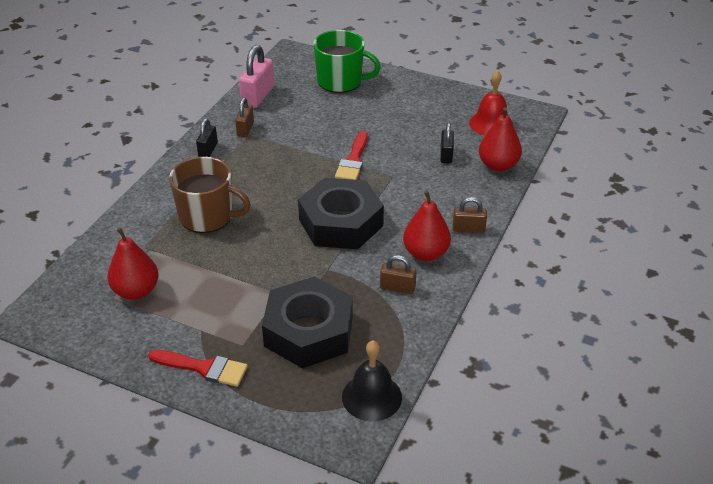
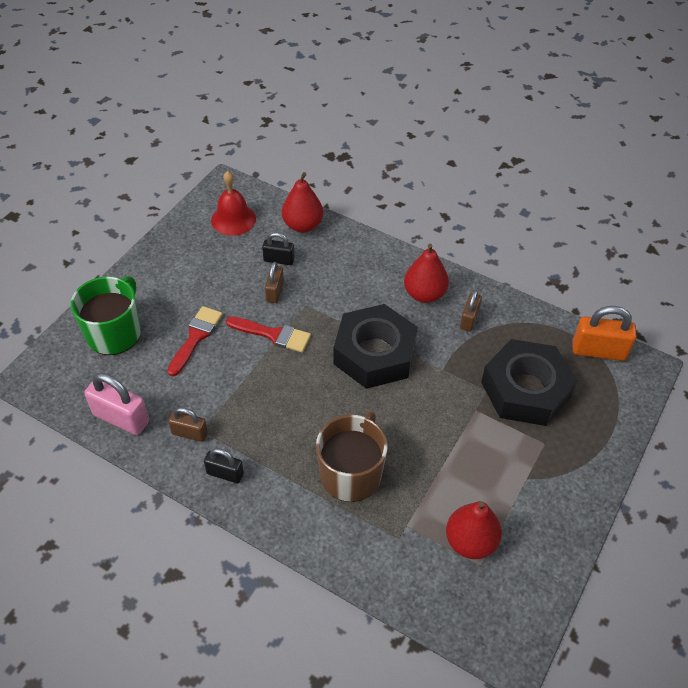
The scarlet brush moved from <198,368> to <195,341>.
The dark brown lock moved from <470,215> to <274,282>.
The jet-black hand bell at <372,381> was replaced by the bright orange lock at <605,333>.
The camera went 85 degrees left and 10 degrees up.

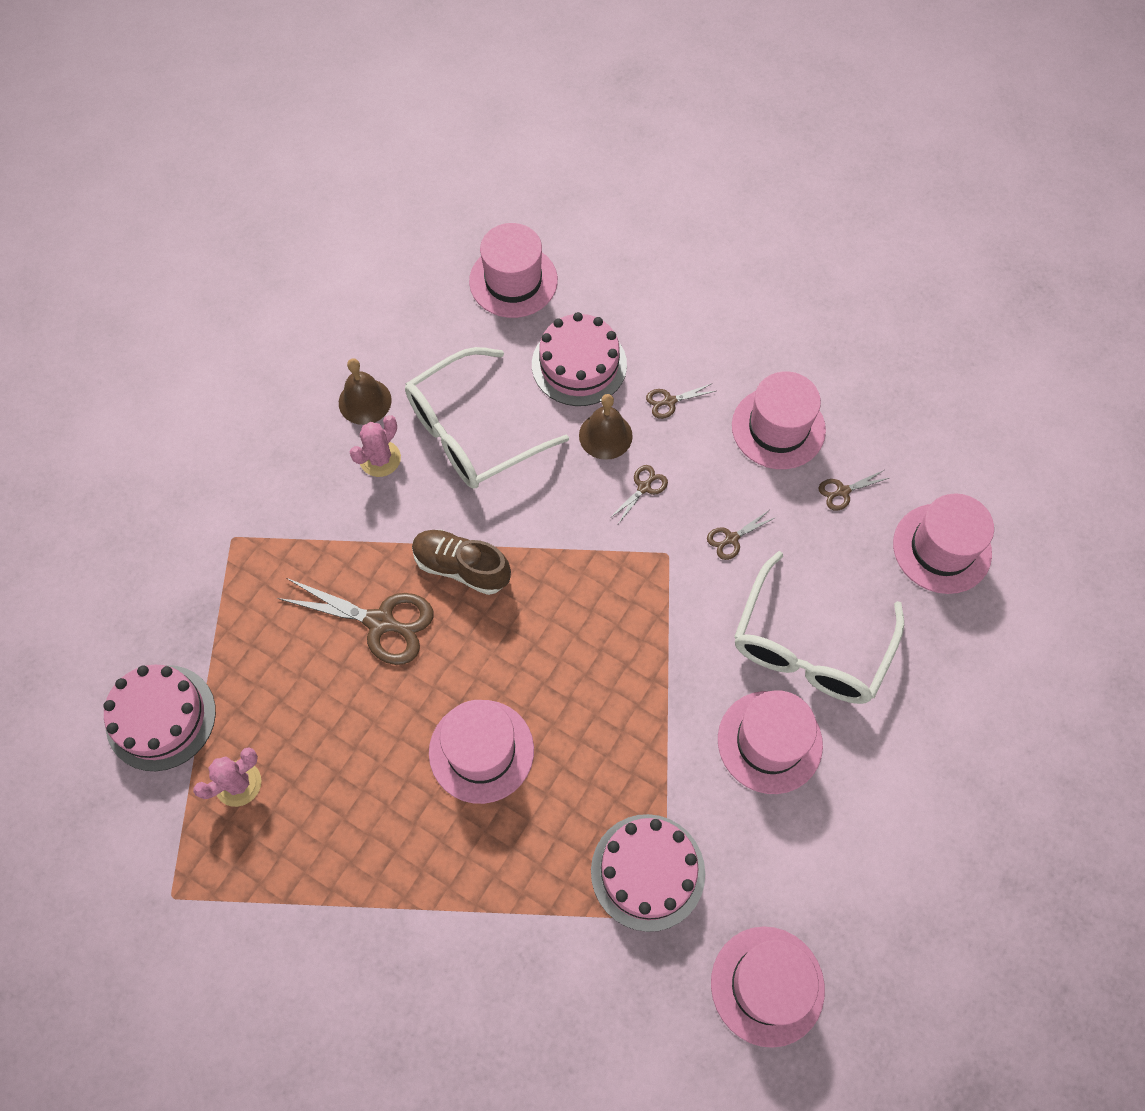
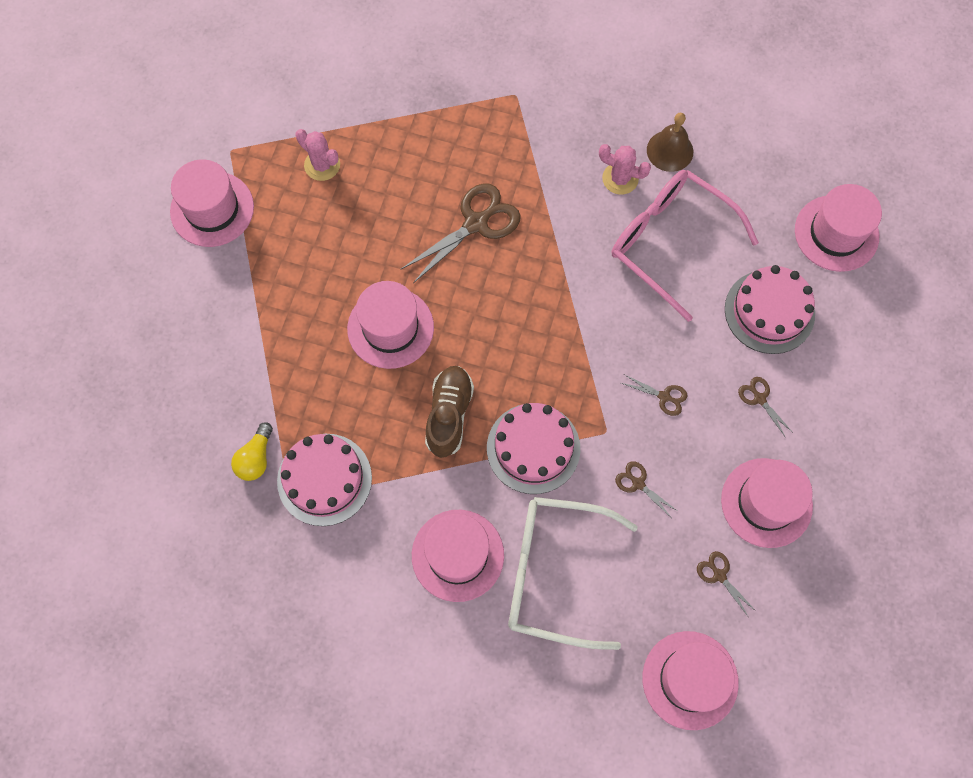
The dark brown hand bell at <606,427> disappeared.
The golden light bulb at <252,451> appeared.
The rose-pink layer cake moved from <159,718> to <533,448>.
The dark brown sneaker moved from <461,562> to <449,412>.
The rose-pink tall hat moved from <768,987> to <212,203>.
The pure white spectacles at <487,418> became the rose-pink spectacles at <685,246>.
The dark brown scissors at <355,621> turned 135 degrees counterclockwise.
The camera went 75 degrees right and 5 degrees up.

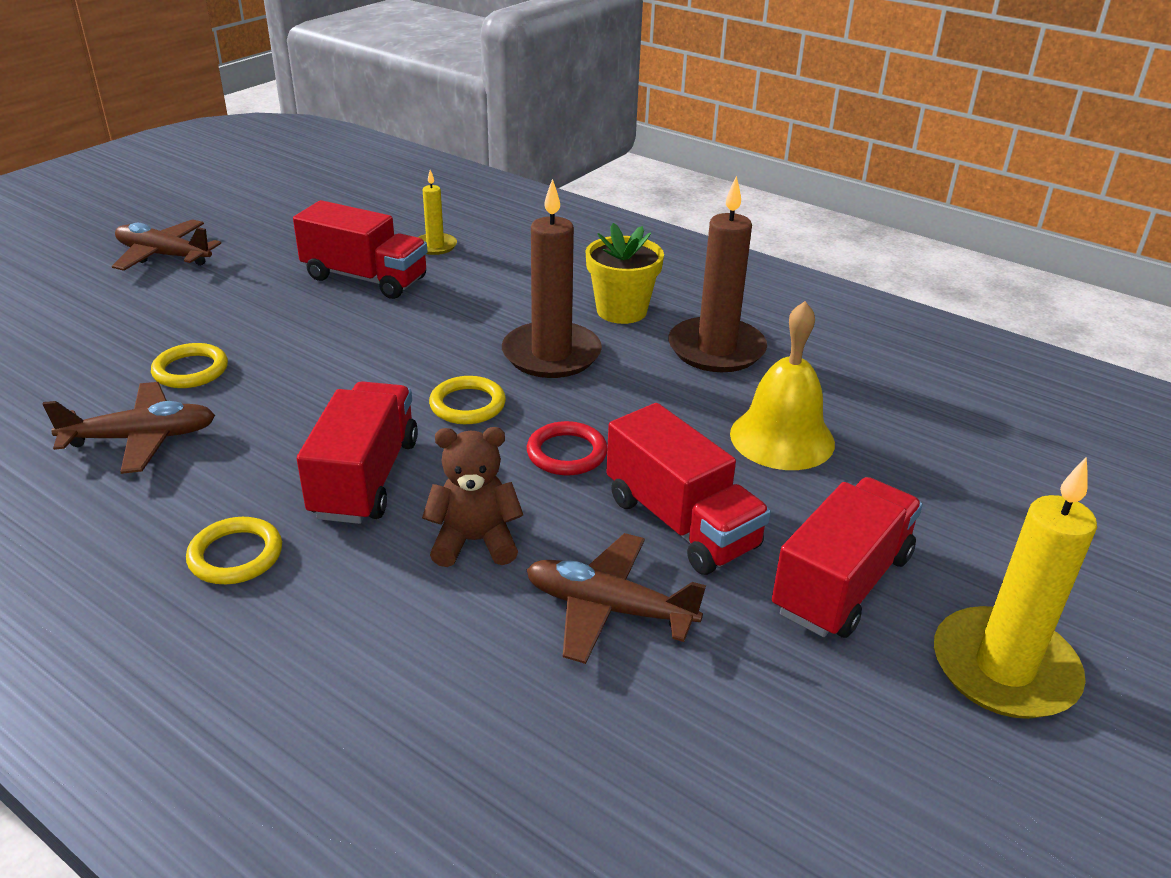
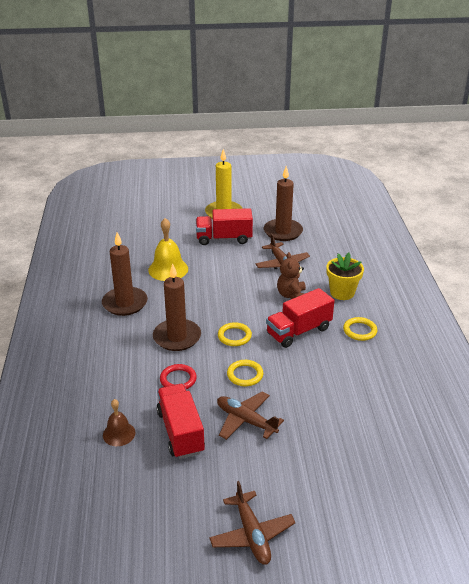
The scarlet toy truck at <688,489> disappeared.
The dark brown candle at <283,203> appeared.
The dark brown plane moved from <128,428> to <250,415>.
The golden ring moved from <189,365> to <245,373>.
The scarlet ring moved from <567,448> to <178,376>.
The golden flower pot moved from <624,273> to <345,276>.
The golden candle at <437,212> was replaced by the dark brown hand bell at <119,422>.
The dark brown teddy at <472,497> turned 45 degrees clockwise.
The camera went 130 degrees left and 0 degrees up.

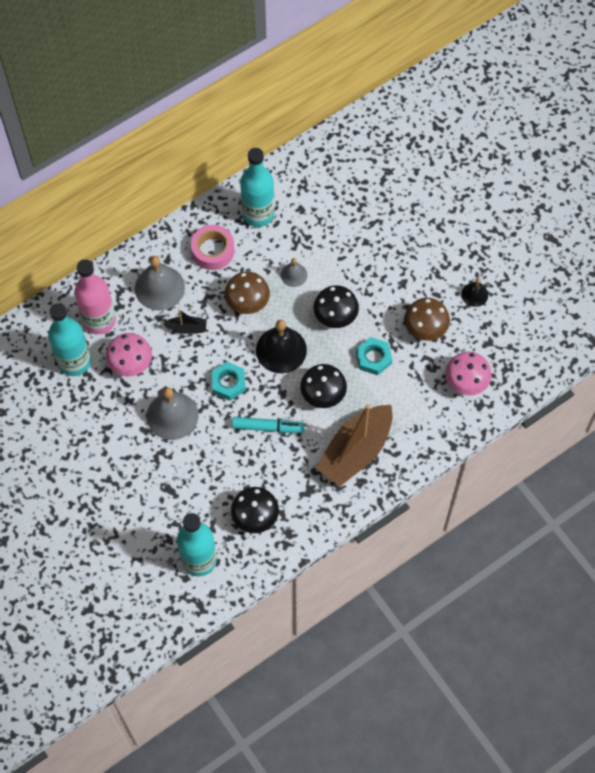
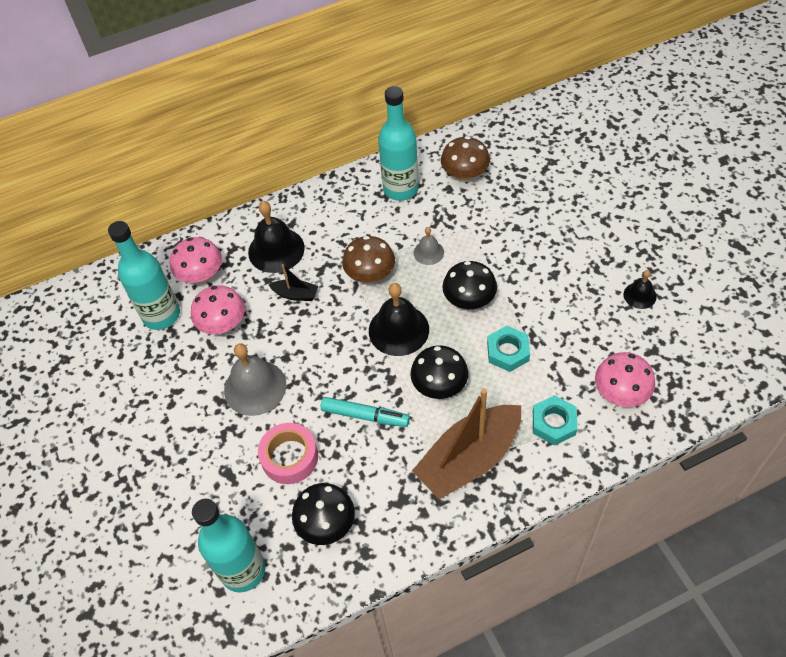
The rose-pink sticky tape moved from <213,247> to <288,453>.
The turquoise hex nut moved from <228,381> to <555,420>.
The dark brown mushroom moved from <427,319> to <465,159>.
The rose-pink bottle at <95,297> was replaced by the rose-pink mushroom at <196,260>.
The ash-grey hand bell at <160,283> became the jet-black hand bell at <276,237>.
The camera went 15 degrees right and 10 degrees down.

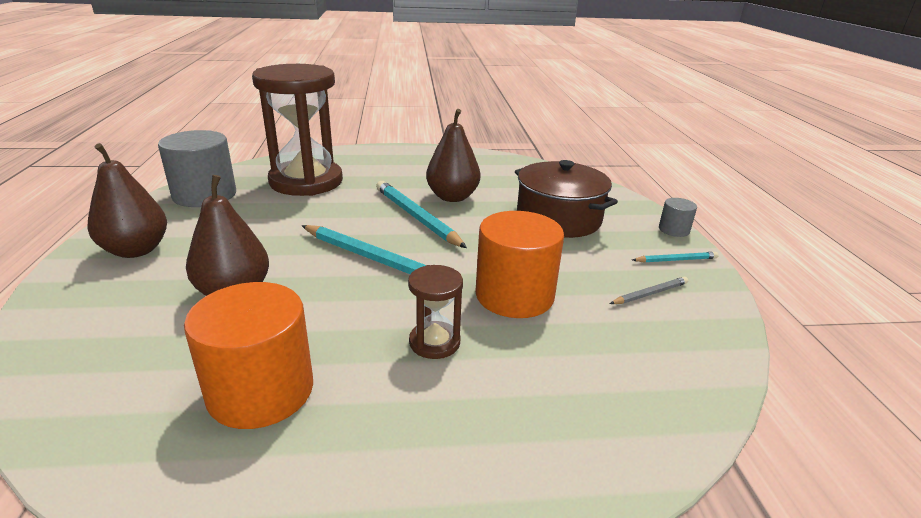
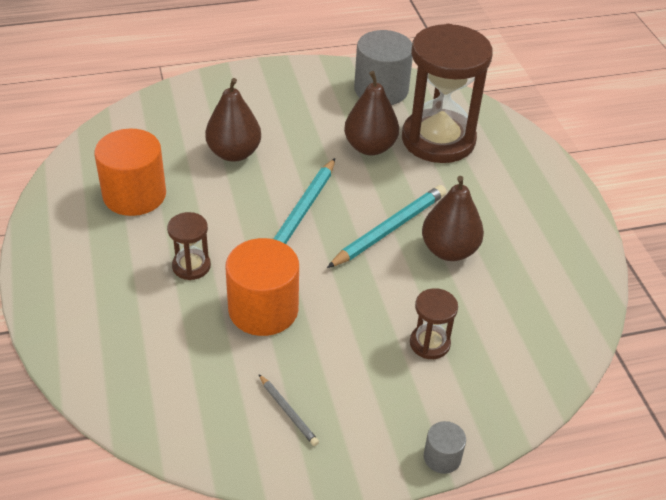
The turquoise lead pencil at <675,257> disappeared.
The dark brown pear fruit moved from <127,200> to <371,113>.
The dark brown pot at <566,199> was replaced by the dark brown sandglass at <434,323>.
The camera went 80 degrees right and 15 degrees up.

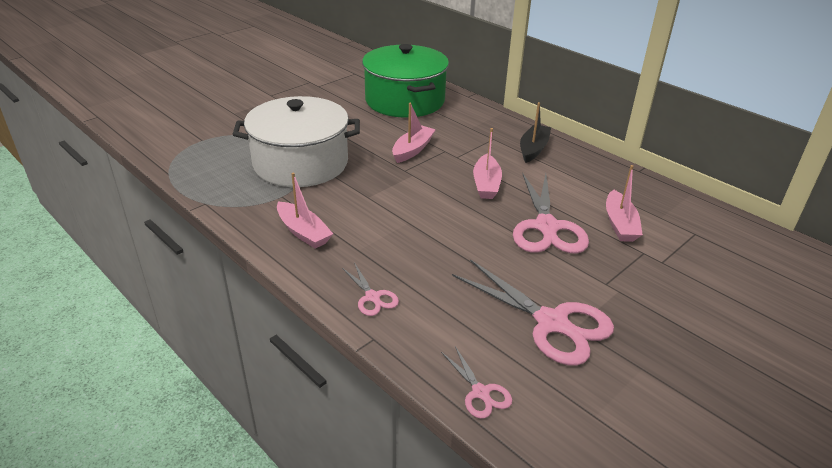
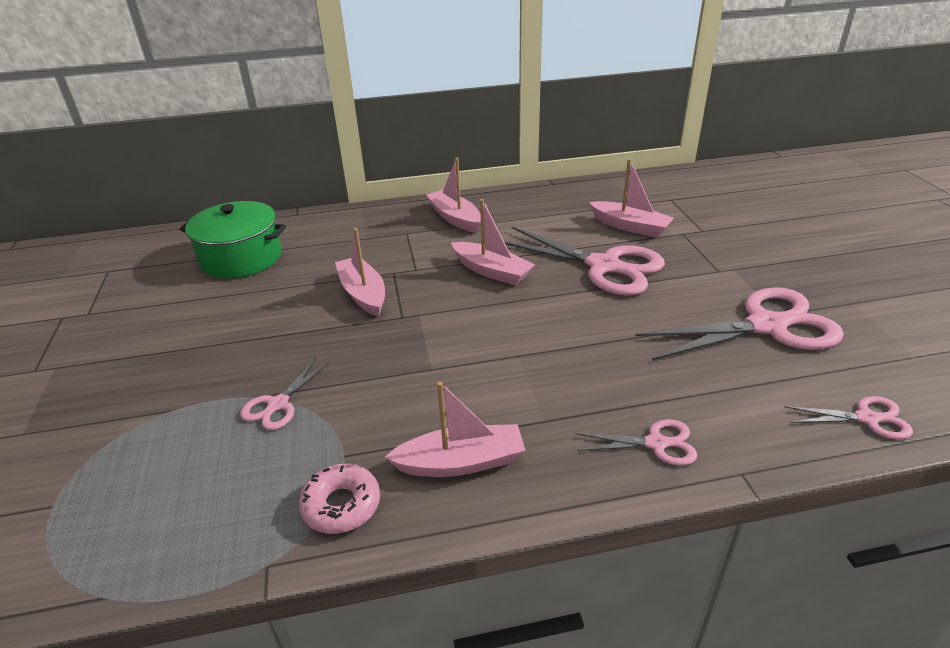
The rose-pink donut at <339,499> appeared.
The pure white pot at <296,141> was replaced by the rose-pink scissors at <285,394>.
The jet-black toy boat at <535,132> became the rose-pink toy boat at <453,195>.
The green pot at <405,81> changed to 0.67 times the size.
The camera went 55 degrees left and 0 degrees up.

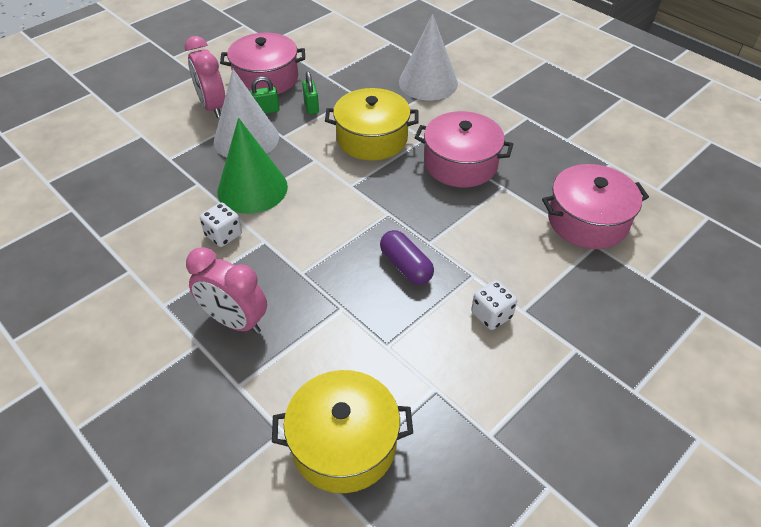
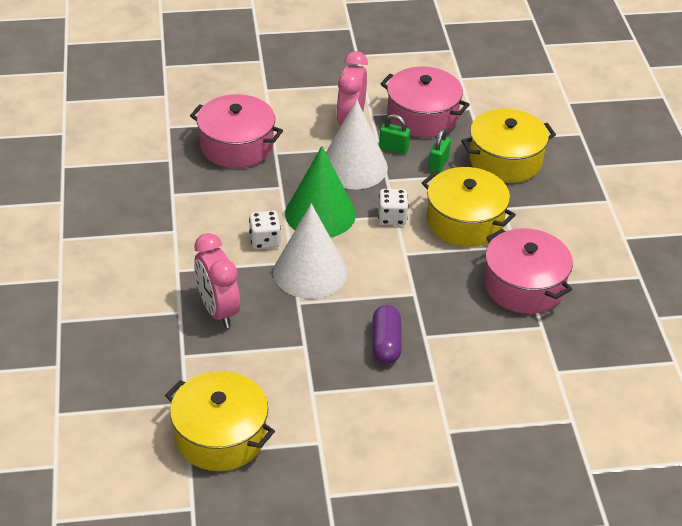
The golden pot at <508,146> appeared.
The pure white cone moved from <428,57> to <310,251>.
The pure white game die moved from <494,305> to <393,207>.
The rose-pink pot moved from <595,206> to <236,131>.
The camera went 35 degrees right and 5 degrees down.

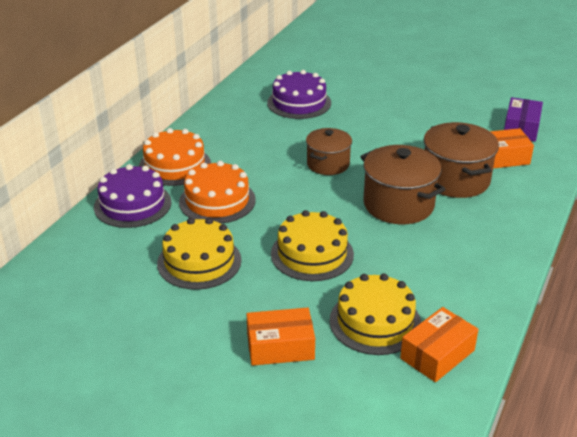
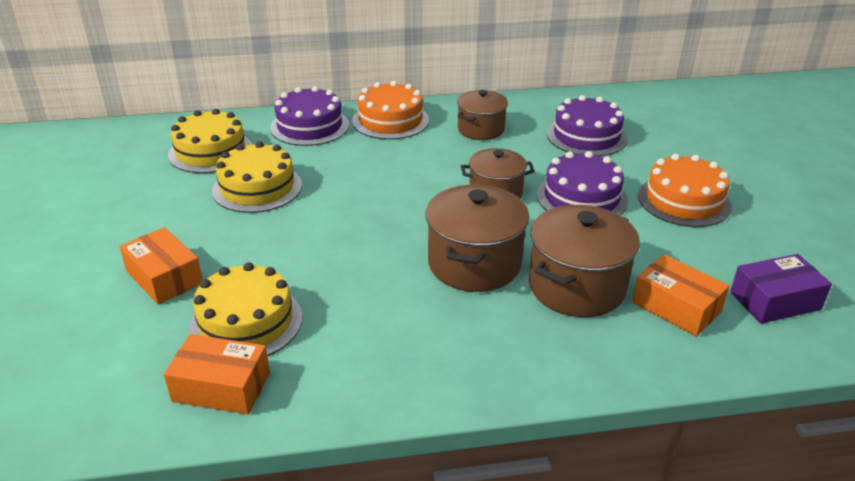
The dark brown pot at <482,115> appeared.
The purple layer cake at <582,183> appeared.
The bright orange layer cake moved from <217,192> to <685,190>.
The golden layer cake moved from <312,245> to <210,141>.
The camera went 55 degrees right and 0 degrees up.

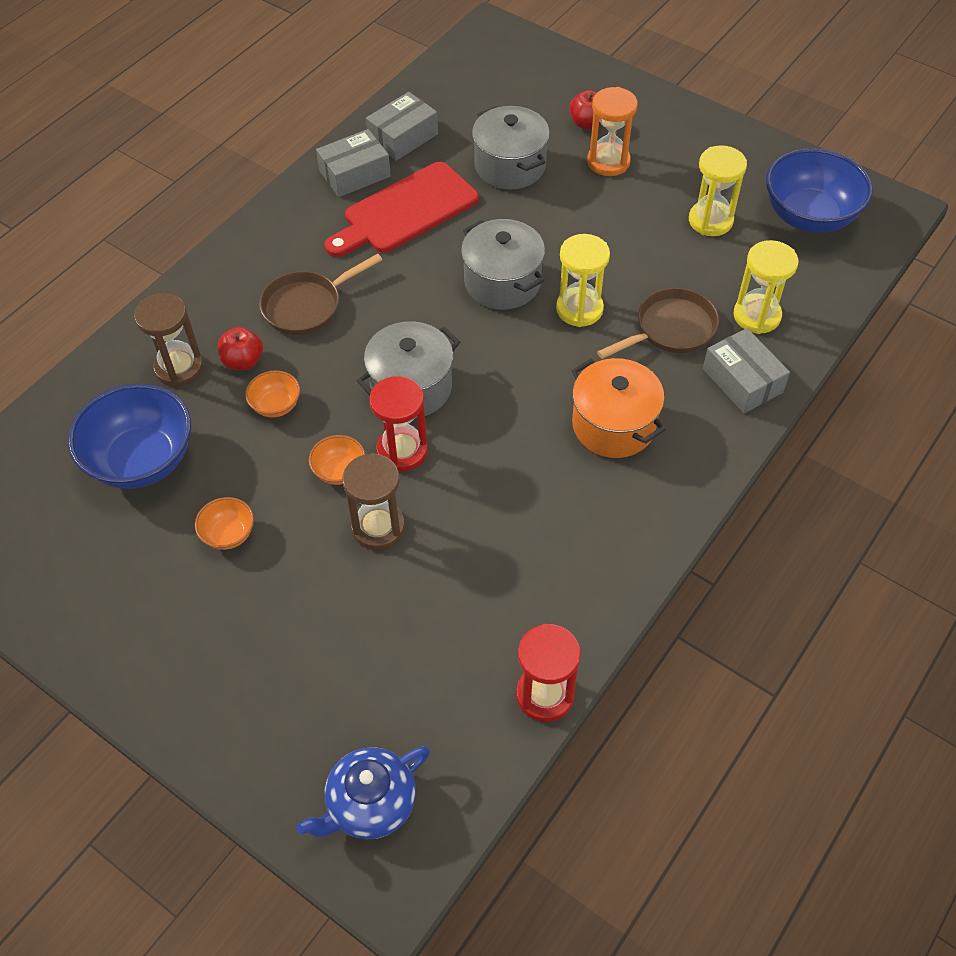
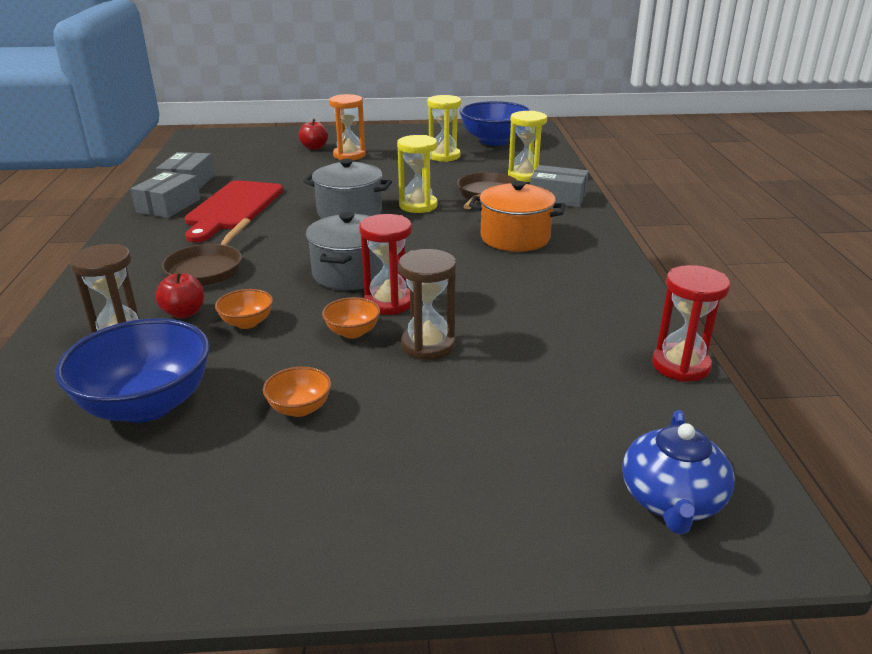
The ash-grey pot at <511,148> disappeared.
The camera went 40 degrees left and 25 degrees down.

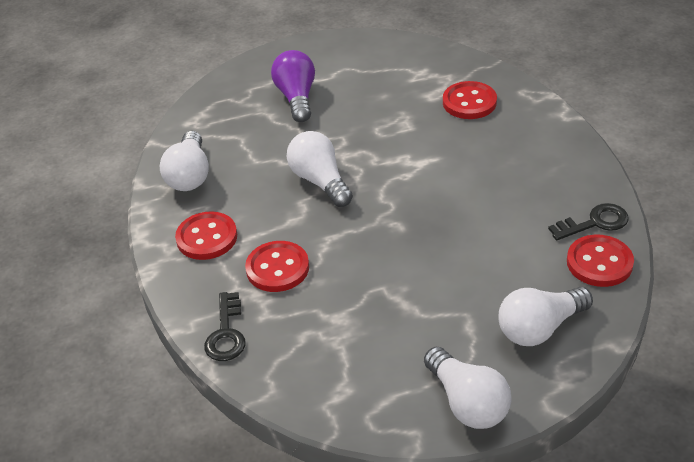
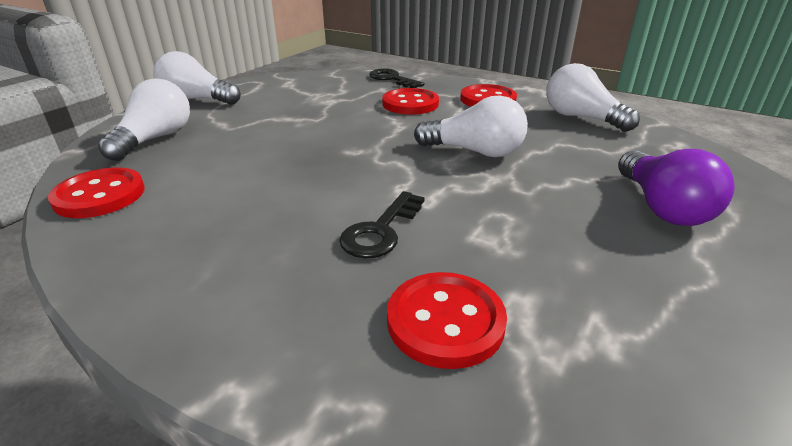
The jet-black key moved from <588,222> to <382,224>.
The purple light bulb at <293,86> turned 45 degrees clockwise.
The camera went 135 degrees right and 10 degrees down.

